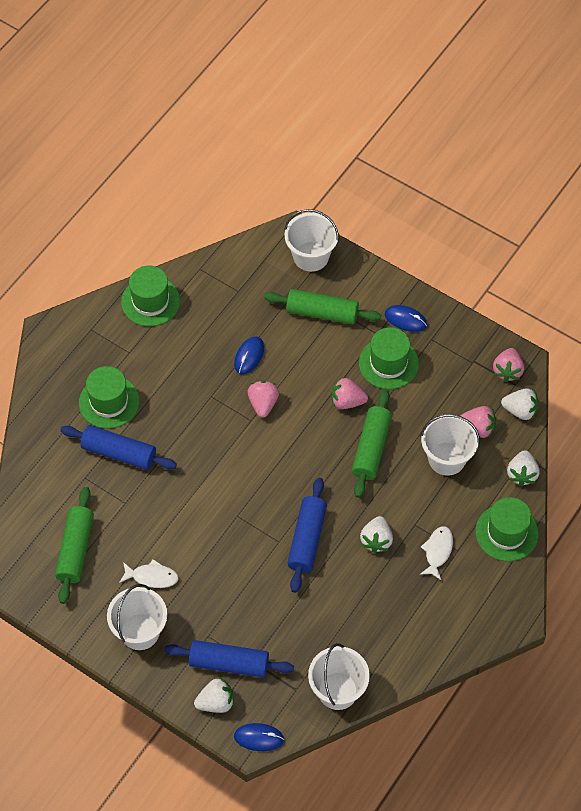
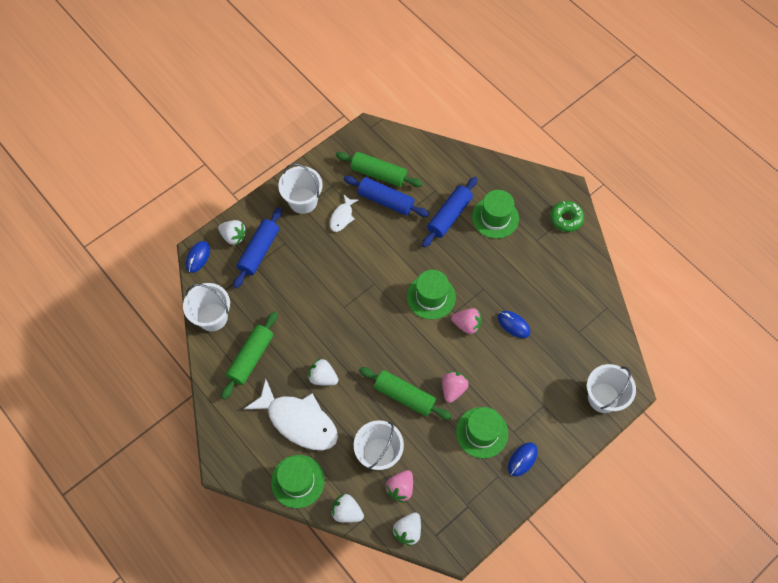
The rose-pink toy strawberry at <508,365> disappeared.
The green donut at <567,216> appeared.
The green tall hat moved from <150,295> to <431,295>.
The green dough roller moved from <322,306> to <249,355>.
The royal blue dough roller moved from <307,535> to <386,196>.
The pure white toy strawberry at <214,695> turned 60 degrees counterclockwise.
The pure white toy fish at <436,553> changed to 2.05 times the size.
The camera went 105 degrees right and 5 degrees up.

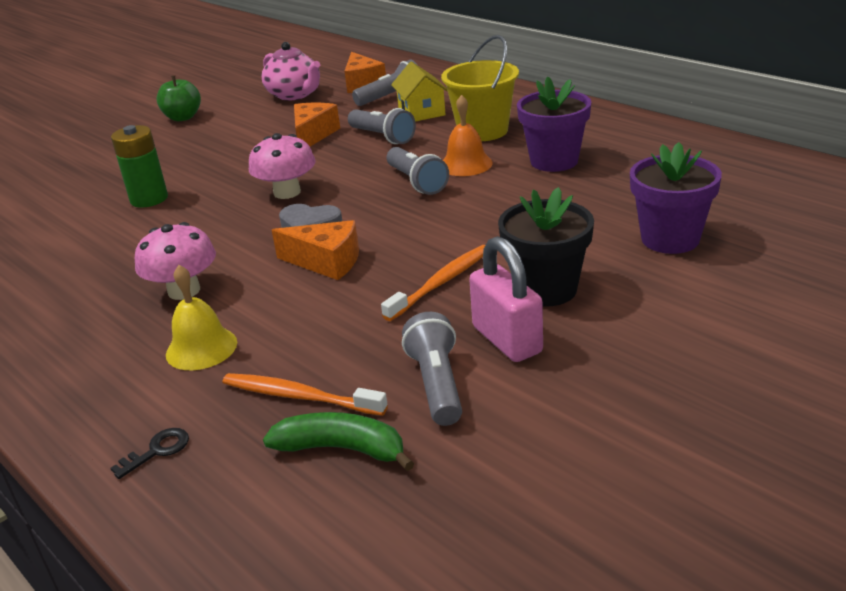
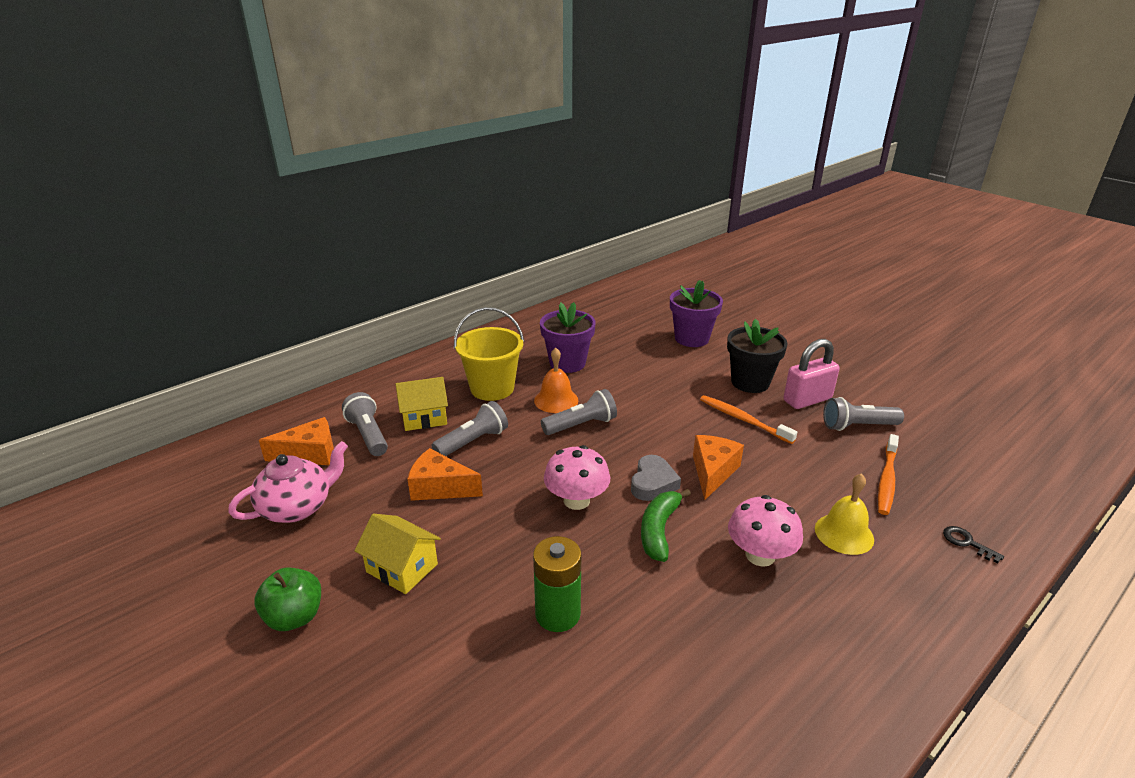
The golden house at <397,554> appeared.
The green banana fruit moved from <338,441> to <666,525>.
The camera went 90 degrees left and 0 degrees up.

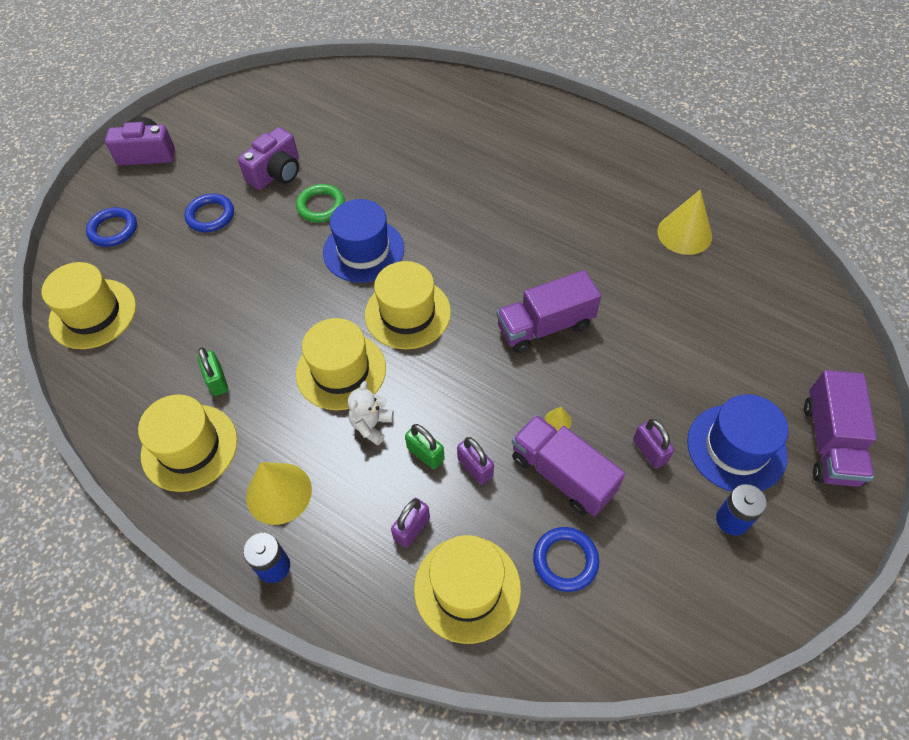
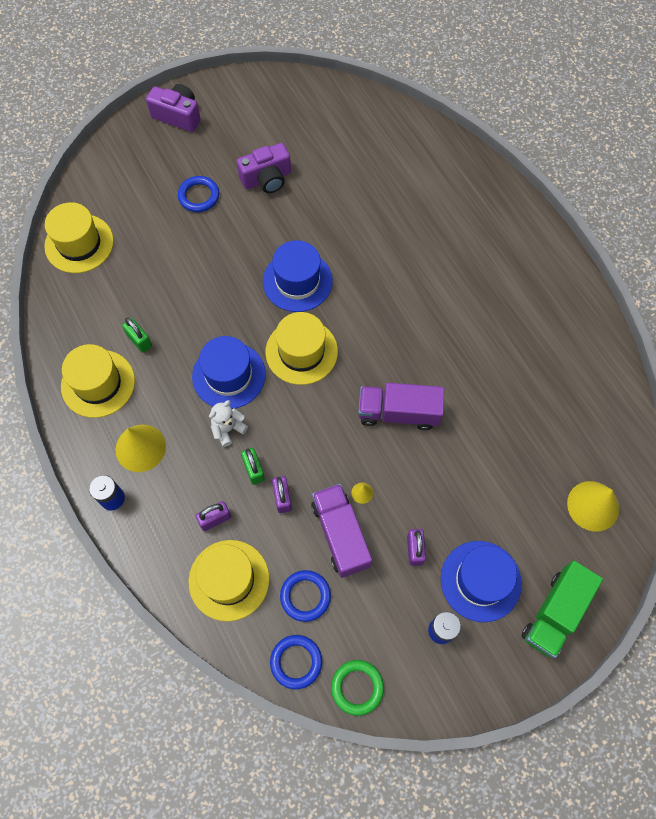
The royal blue ring moved from <111,227> to <296,662>.
The green ring moved from <320,203> to <357,688>.
The golden cone moved from <684,222> to <593,506>.
The golden tall hat at <341,364> became the royal blue tall hat at <229,372>.
The purple toy truck at <840,428> became the green toy truck at <562,609>.
The green lock at <212,371> turned 45 degrees counterclockwise.
The camera went 25 degrees right and 10 degrees up.

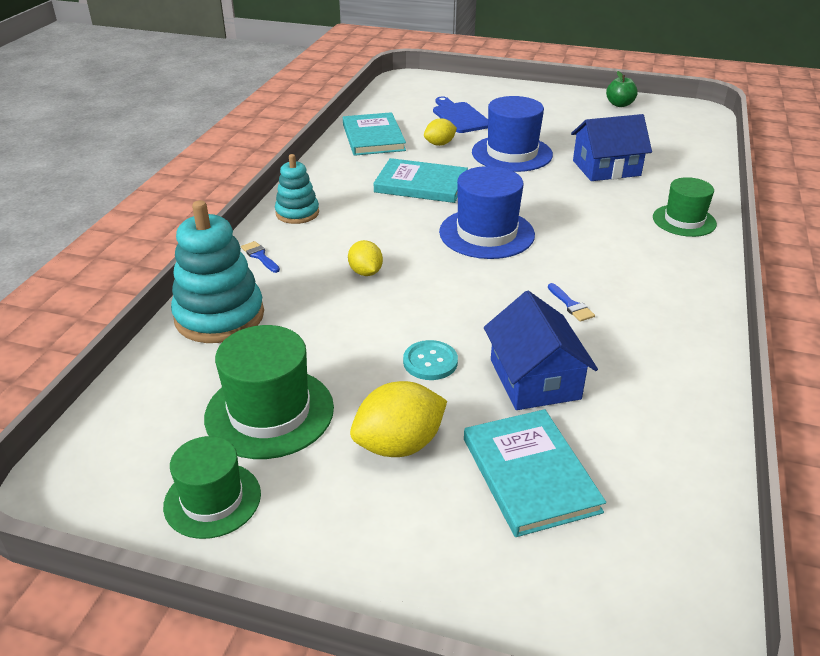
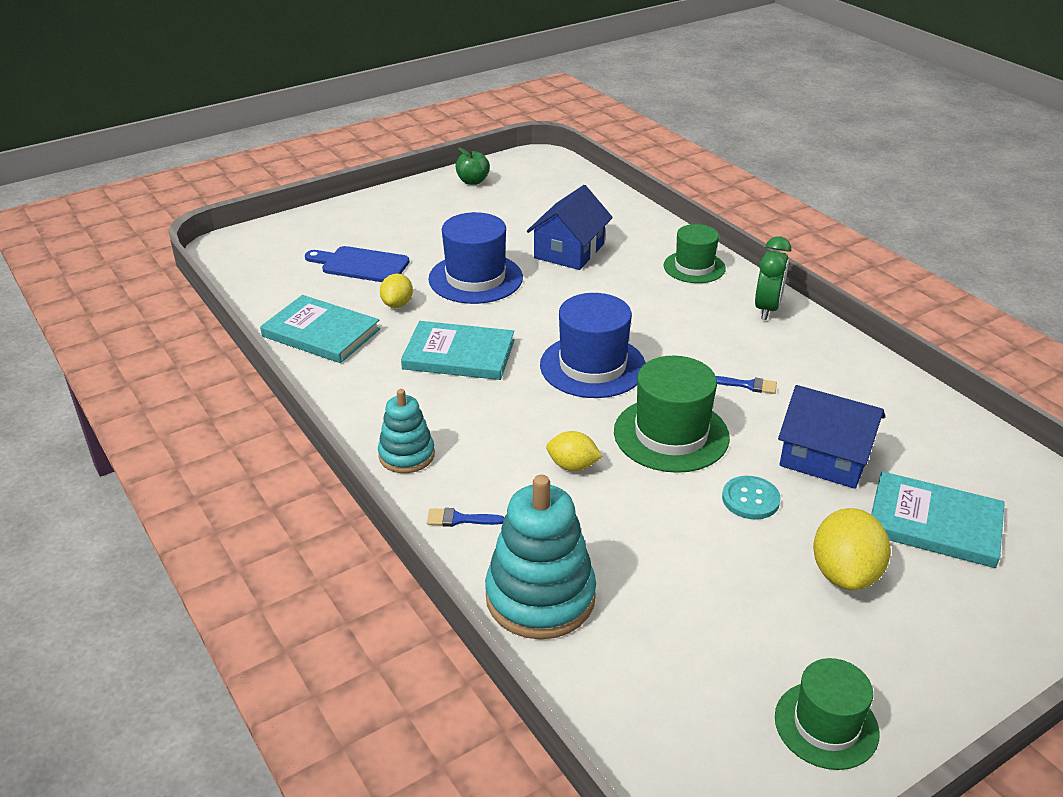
The green alarm clock at <773,278> appeared.
The green tall hat moved from <269,392> to <672,414>.
The turquoise hardback at <420,180> turned 45 degrees clockwise.
The camera went 50 degrees left and 0 degrees up.

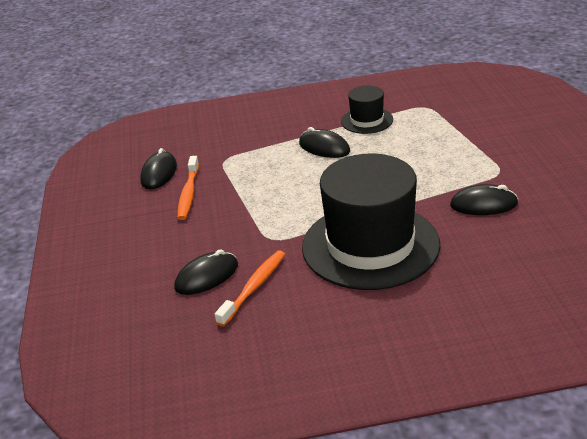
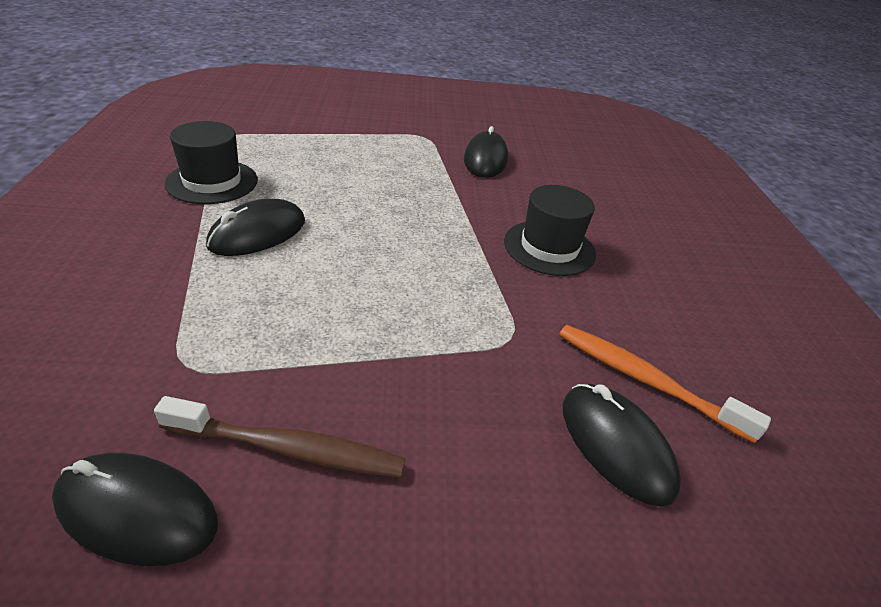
The bright orange dental brush at <188,188> became the dark brown dental brush at <280,437>.
The jet-black tall hat at <371,221> changed to 0.48 times the size.
The camera went 90 degrees left and 5 degrees up.

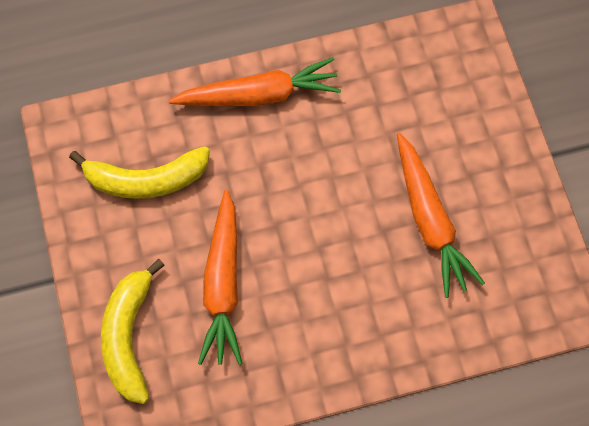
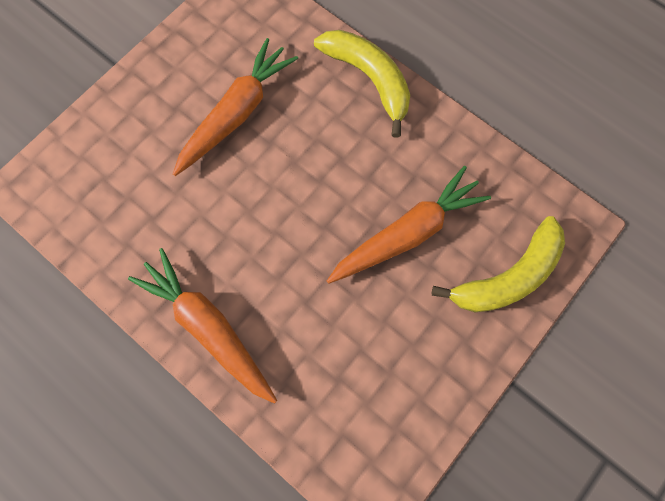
The golden banana fruit moved from <139,172> to <362,84>.
The camera went 125 degrees left and 5 degrees up.

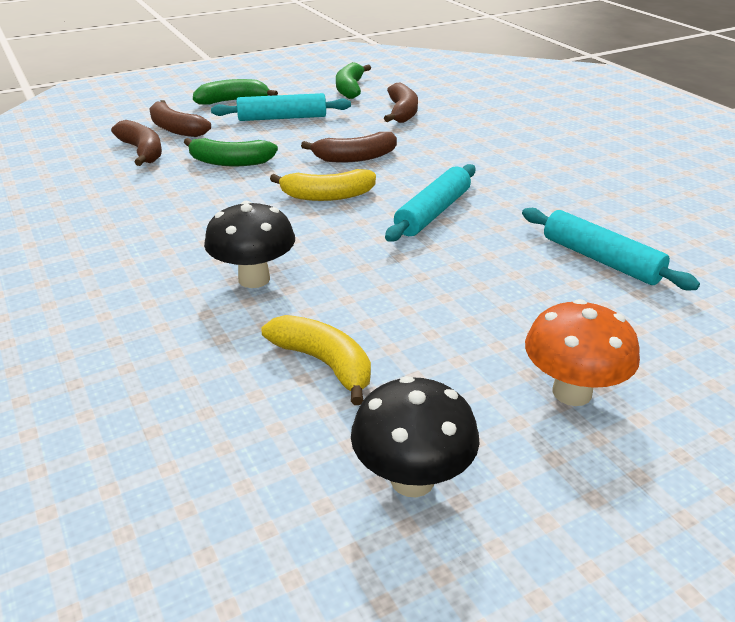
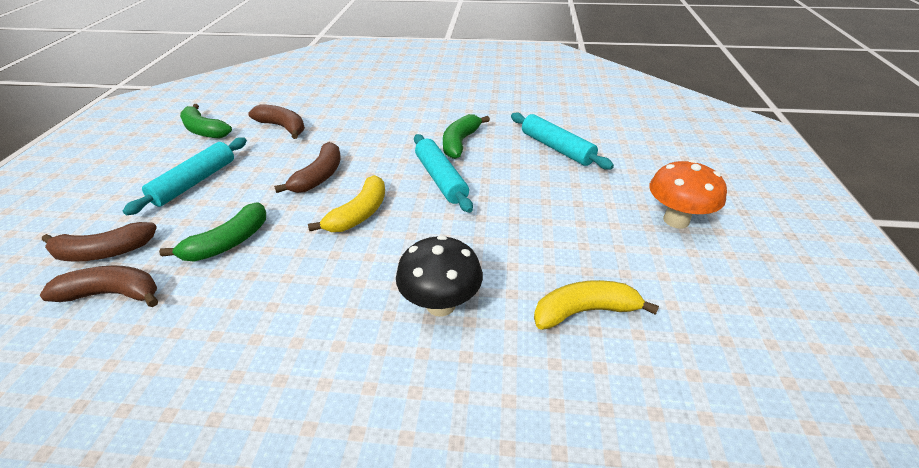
The jet-black mushroom at <415,436> disappeared.
The green banana fruit moved from <235,92> to <466,136>.
The turquoise dough roller at <611,249> turned 60 degrees clockwise.
The camera went 55 degrees left and 5 degrees up.

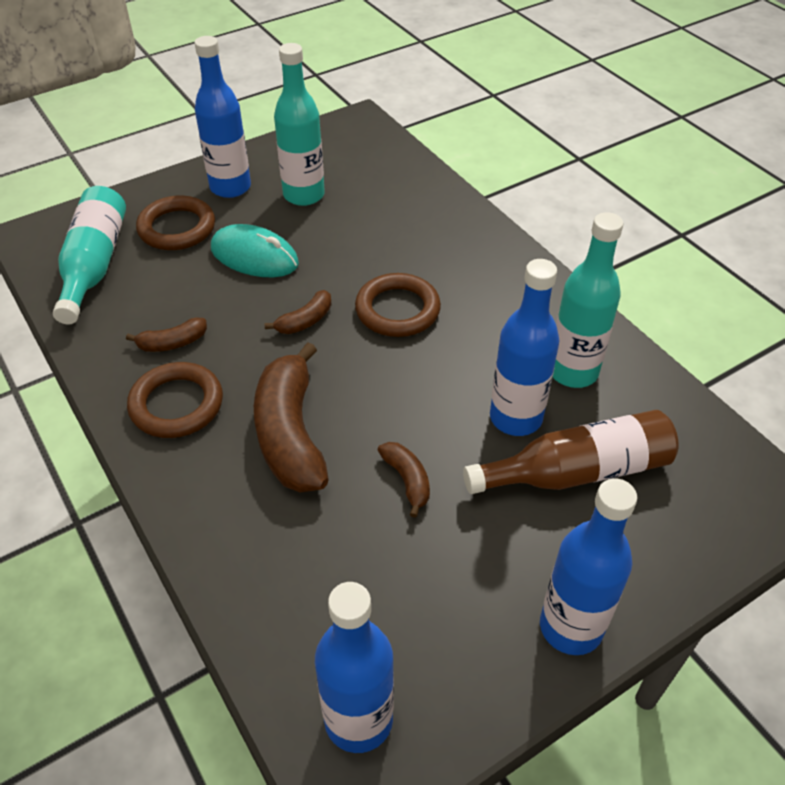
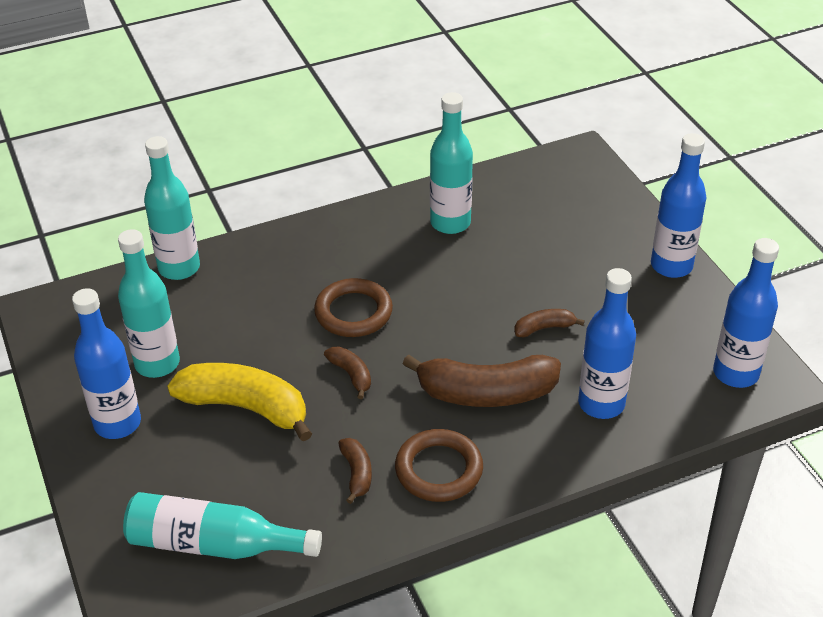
The dark brown ring at <175,223> disappeared.
The dark brown bottle at <571,452> disappeared.
The turquoise bottle at <172,208> appeared.
The royal blue bottle moved from <525,347> to <607,343>.
The turquoise PC mouse at <255,250> was replaced by the golden banana fruit at <239,402>.
The camera went 80 degrees left and 5 degrees down.

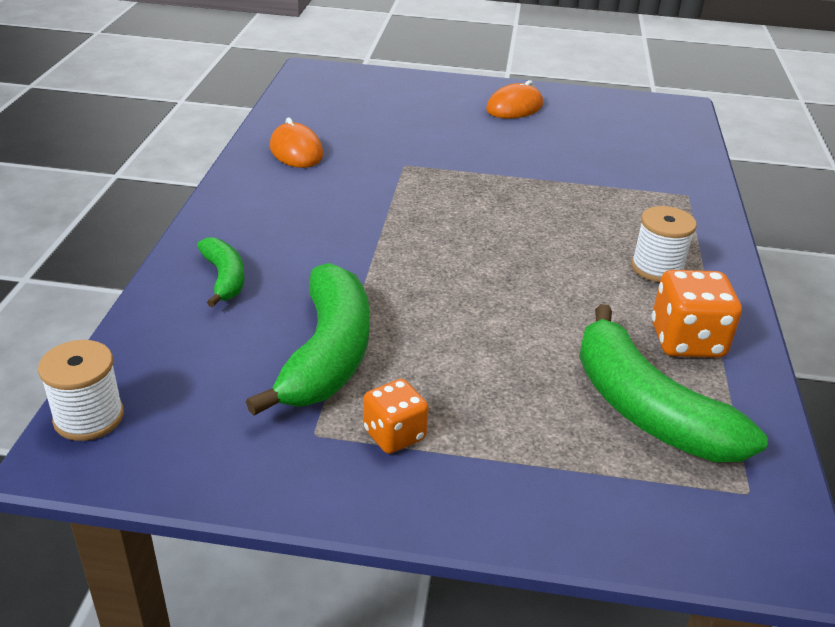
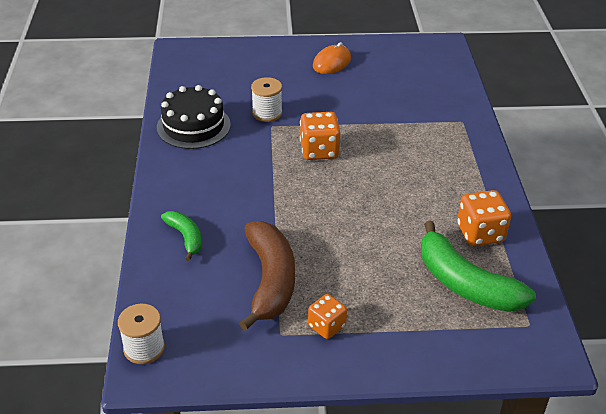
The bright orange game die at <320,136> appeared.
The pure white reel of thread moved from <664,244> to <266,99>.
The bright orange PC mouse at <296,143> was replaced by the jet-black layer cake at <194,117>.
The green banana fruit at <308,339> became the dark brown banana fruit at <267,276>.
The camera went 10 degrees left and 5 degrees up.

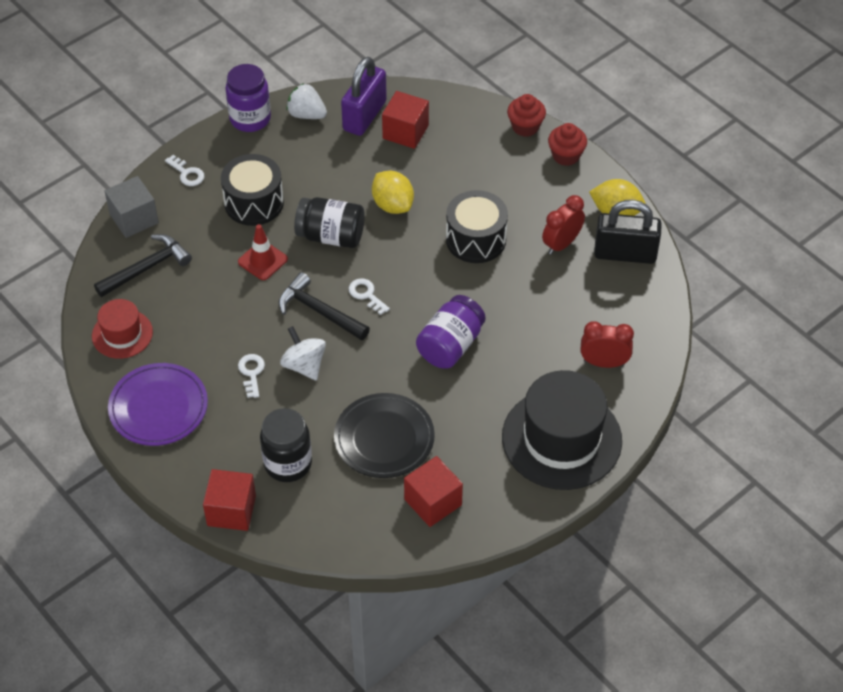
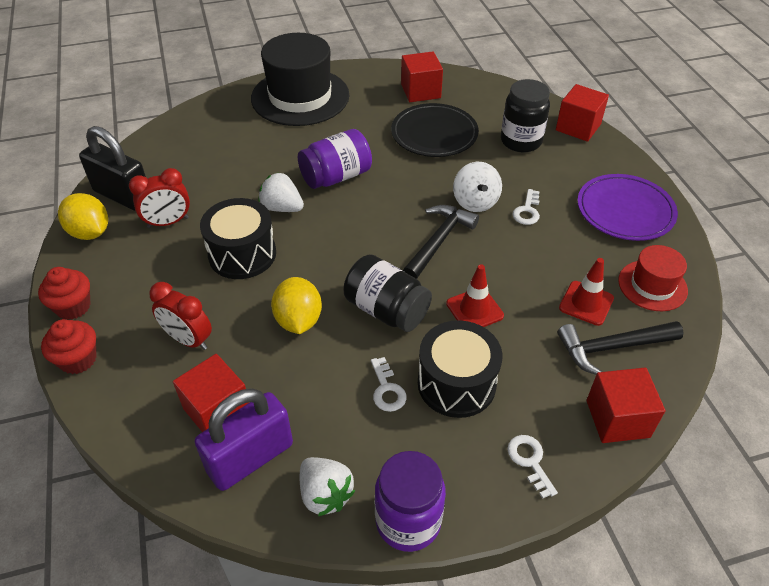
The pure white toy strawberry at <281,192> appeared.
The scarlet road cone at <586,292> appeared.
The pure white key moved from <369,296> to <389,384>.
The scarlet alarm clock moved from <607,344> to <180,316>.
The ash-grey solid cube at <132,207> became the scarlet solid cube at <626,405>.
The jet-black hammer at <324,306> turned 120 degrees counterclockwise.
The camera went 155 degrees left and 5 degrees down.

